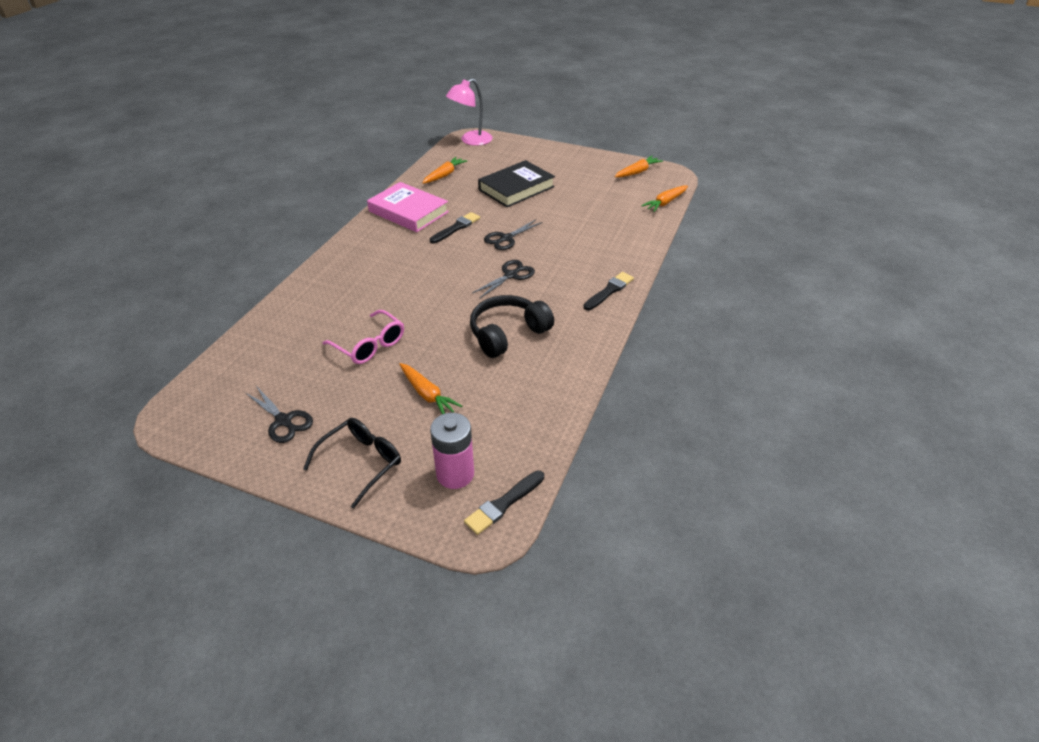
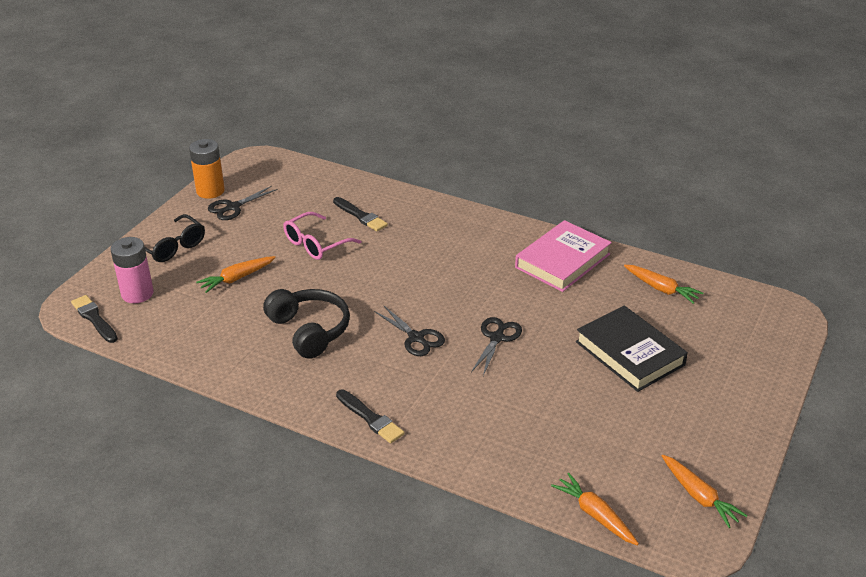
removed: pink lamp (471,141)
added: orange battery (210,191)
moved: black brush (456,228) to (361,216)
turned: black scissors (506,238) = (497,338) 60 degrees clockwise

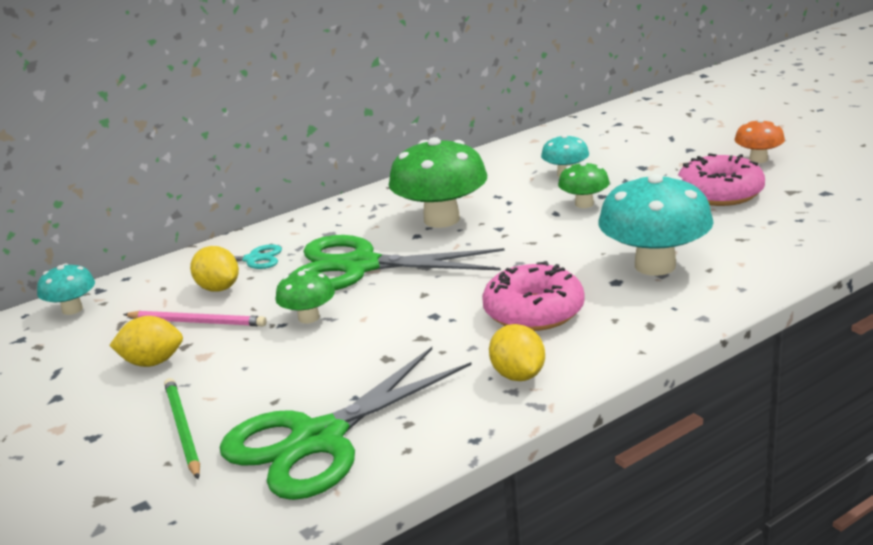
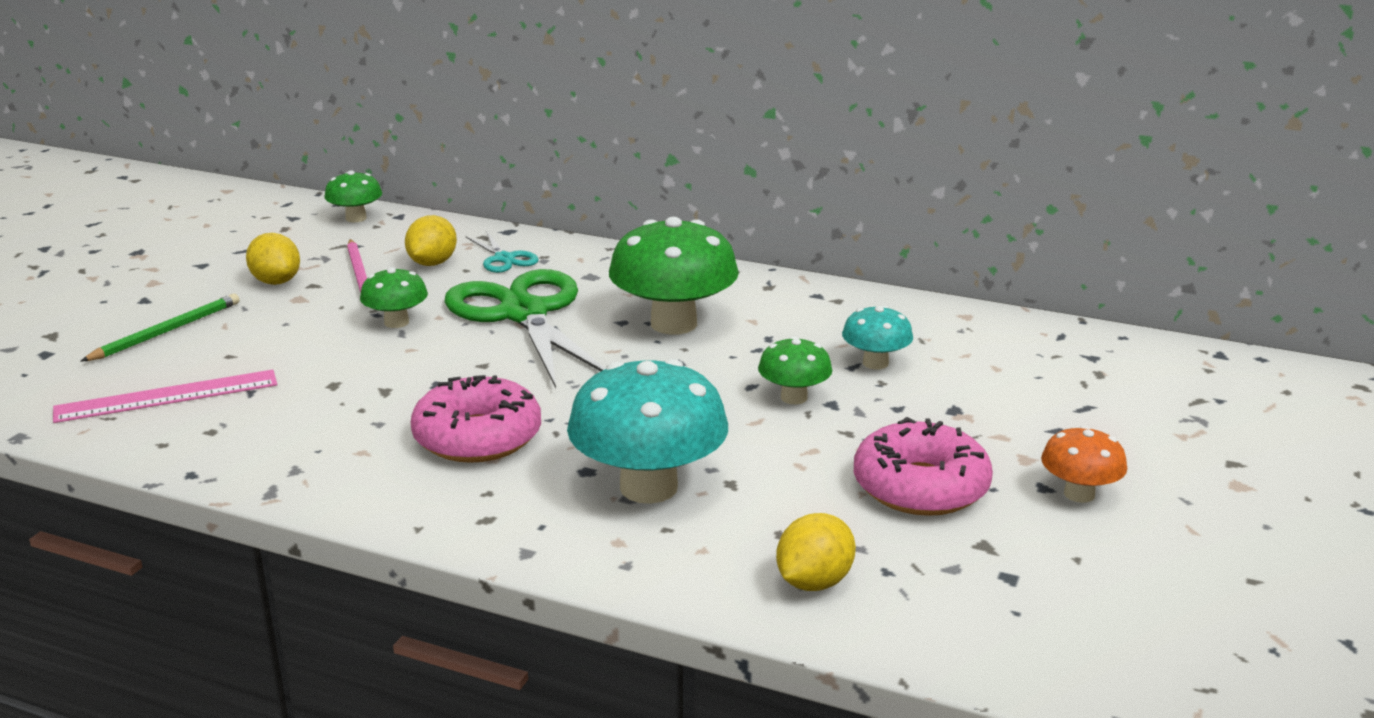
moved: yellow lemon (518,375) to (814,582)
replaced: green scissors (318,440) to pink ruler (167,396)
recoloured: turquoise mushroom (72,309) to green mushroom (356,218)

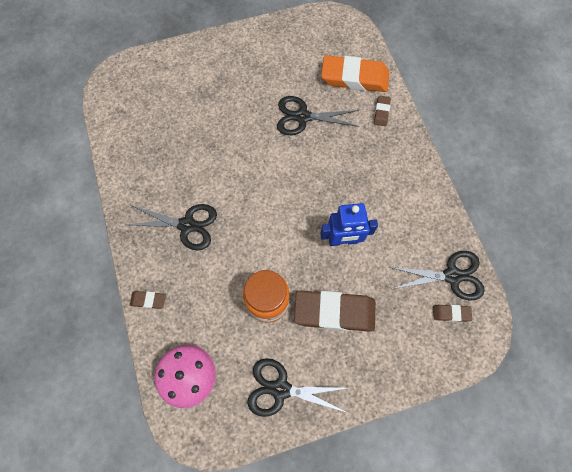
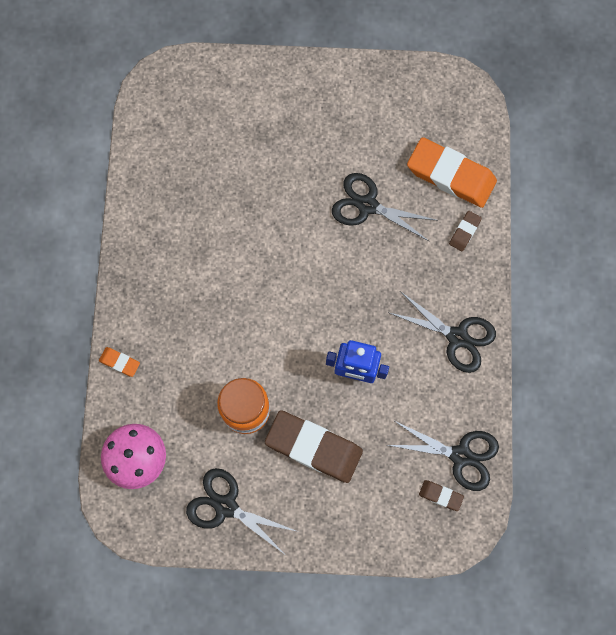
moved: black scissors (187,225) to (457,337)
recoloured: brown eraser (148,300) to orange eraser (120,362)

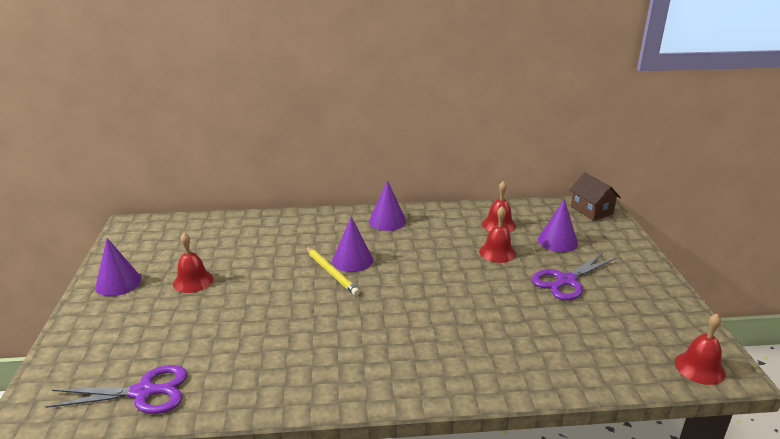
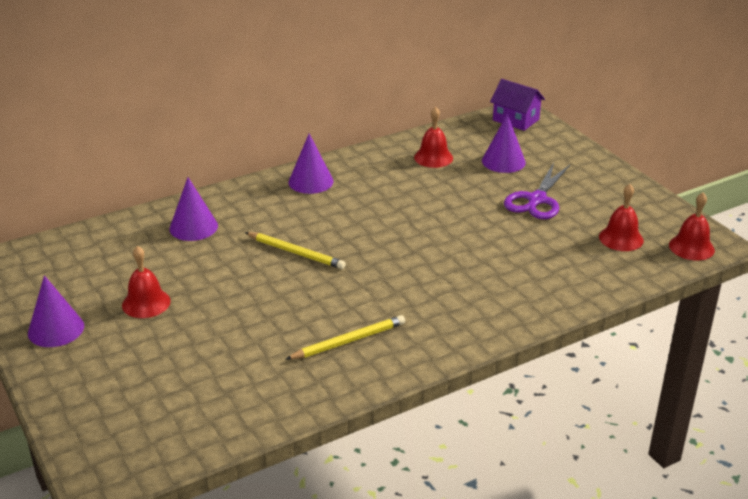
removed: purple scissors (143,392)
added: yellow pencil (348,341)
moved: purple cone (352,260) to (193,227); red bell (497,252) to (621,238)
recoloured: brown house (591,210) to purple house (515,120)

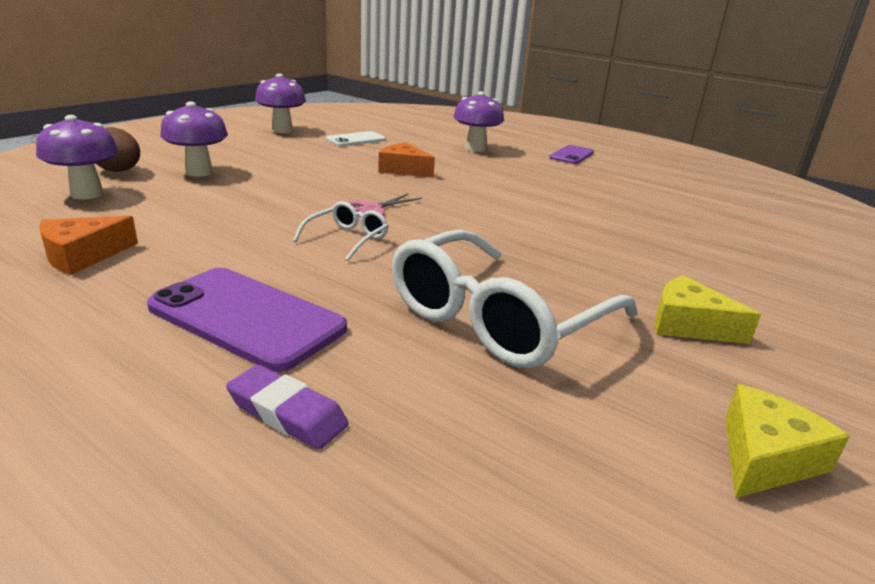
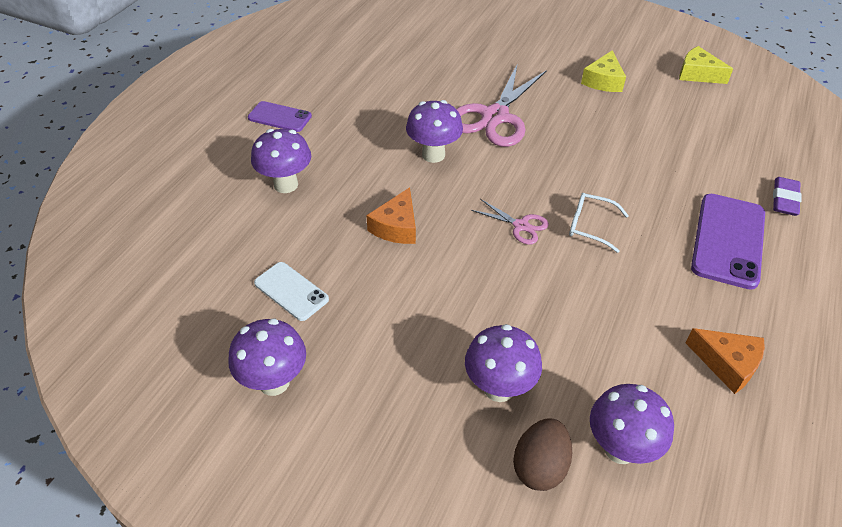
removed: white glasses (497,319)
added: purple mushroom (433,155); pink scissors (495,117)

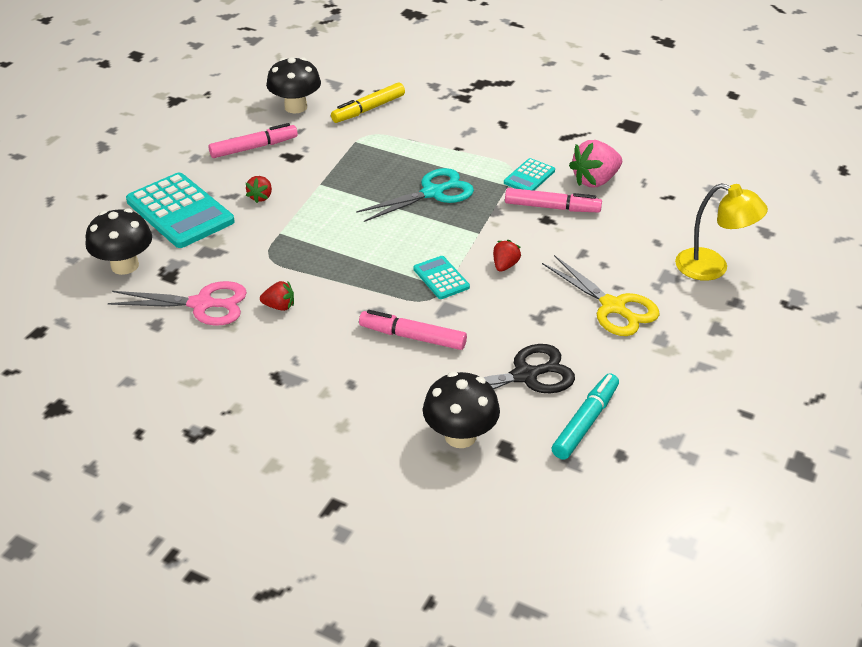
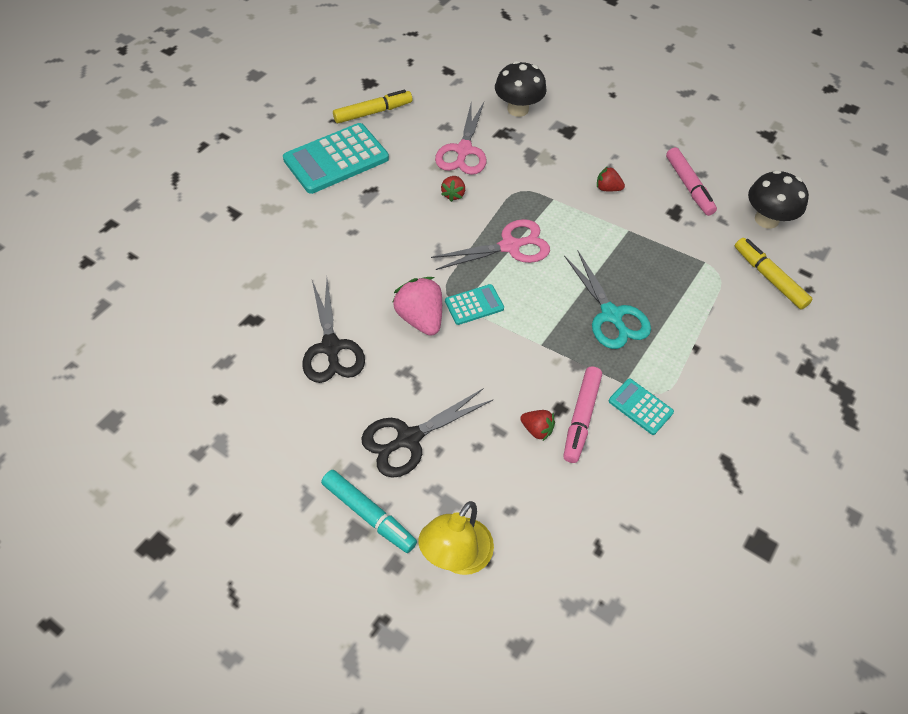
removed: pink marker (412,337); black mushroom (460,436)
added: yellow marker (373,112); pink scissors (510,246)
moved: turquoise calculator (180,211) to (336,159); red strawberry (505,265) to (537,429); turquoise marker (585,422) to (369,514); pink strawberry (595,181) to (420,318)
recoloured: yellow scissors (613,307) to black scissors (408,438)

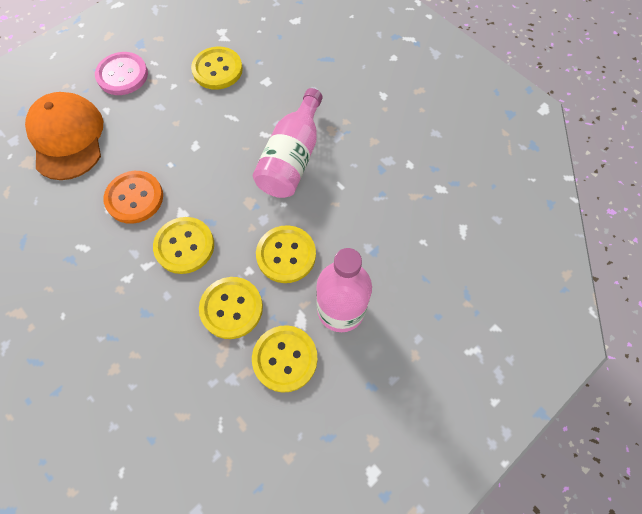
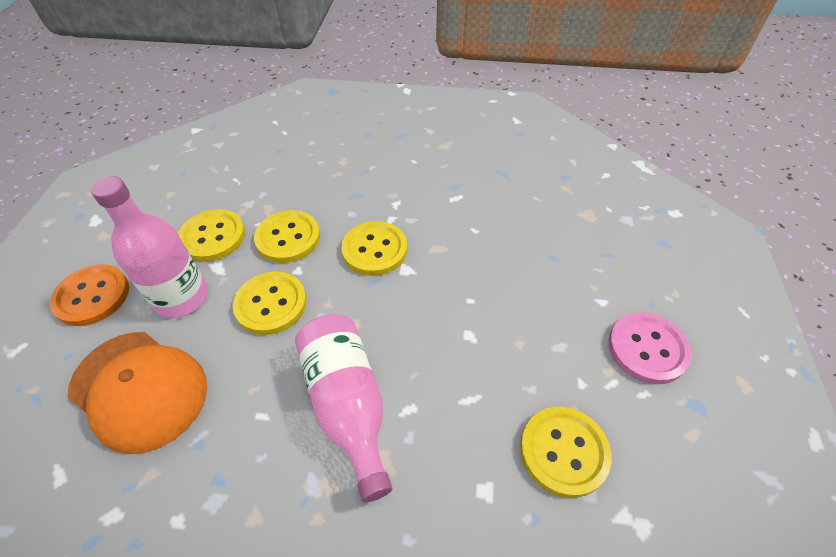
moved: orange cap (67,138) to (139,389); orange button (134,198) to (92,296)

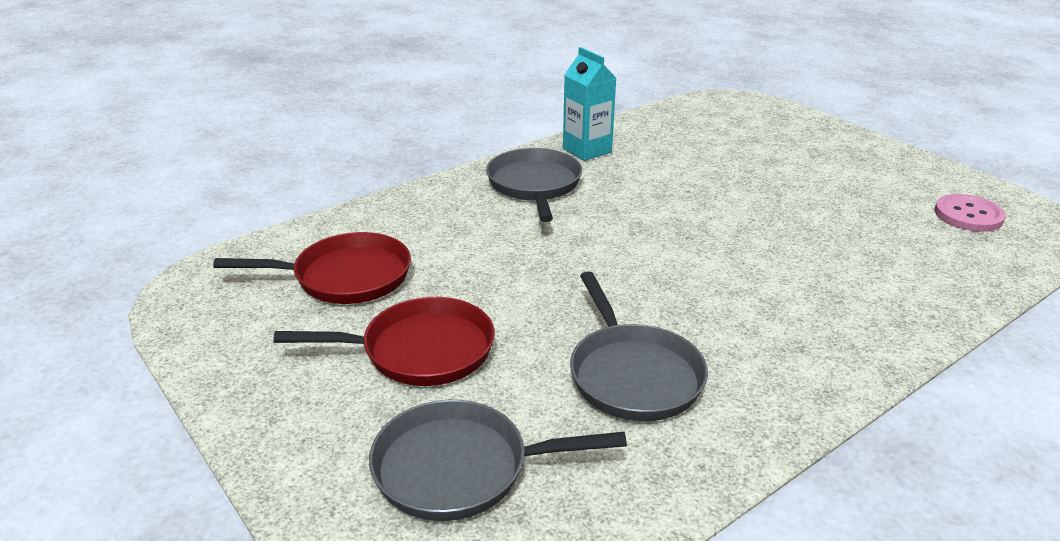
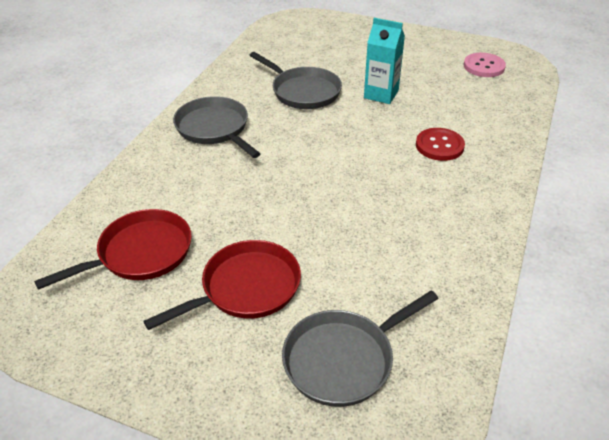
added: red button (439,146)
moved: turquoise carton (587,150) to (381,94); grey pan (632,375) to (303,91)

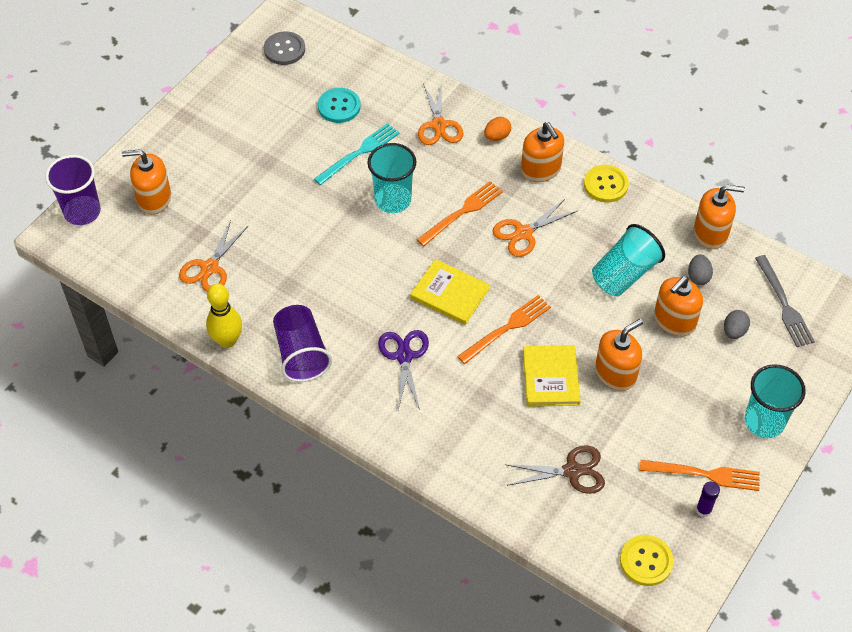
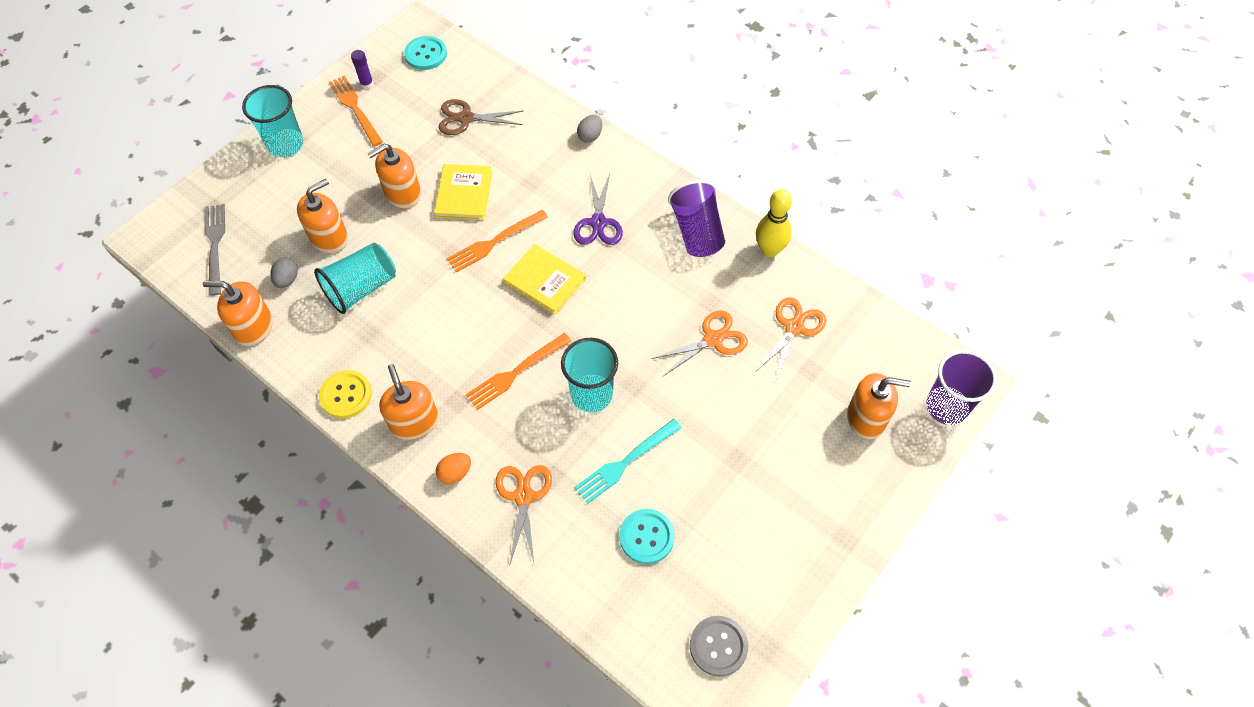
moved: orange scissors (523,233) to (713,339); grey egg (734,331) to (590,136)
recoloured: yellow button (646,561) to turquoise button (426,54)
turned: orange fork (705,474) = (355,108) 45 degrees clockwise

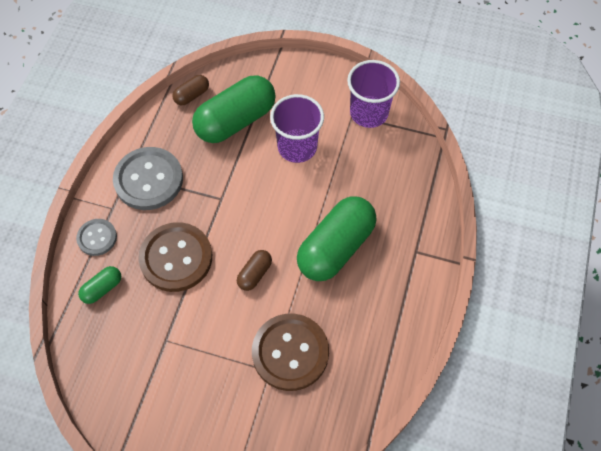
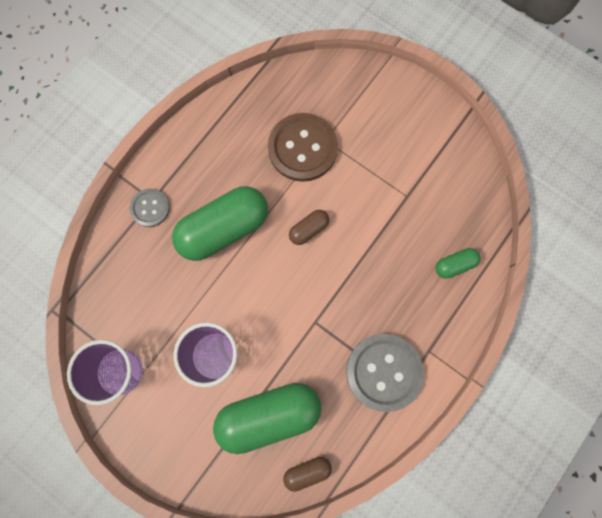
removed: brown button (176,258)
moved: grey button (97,238) to (150,208)

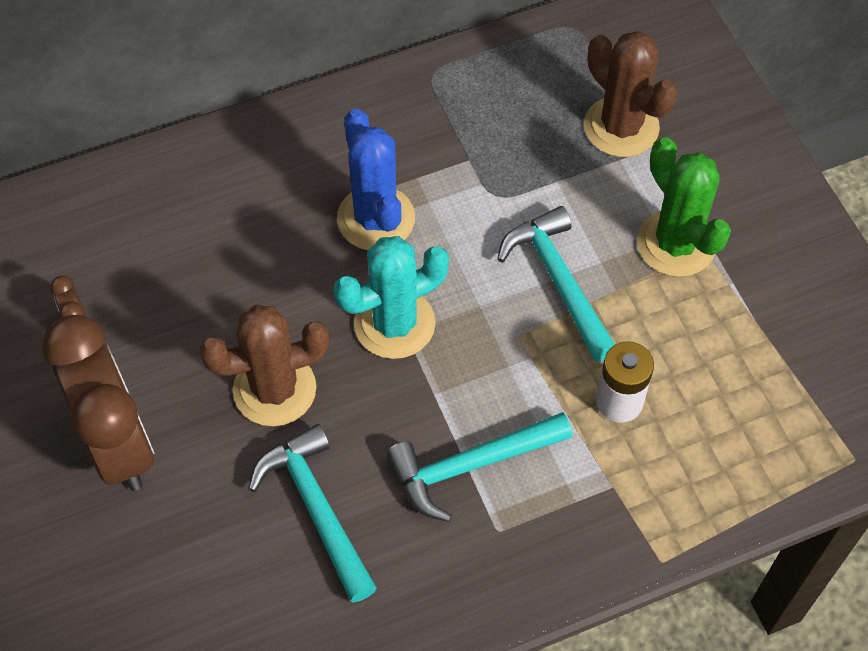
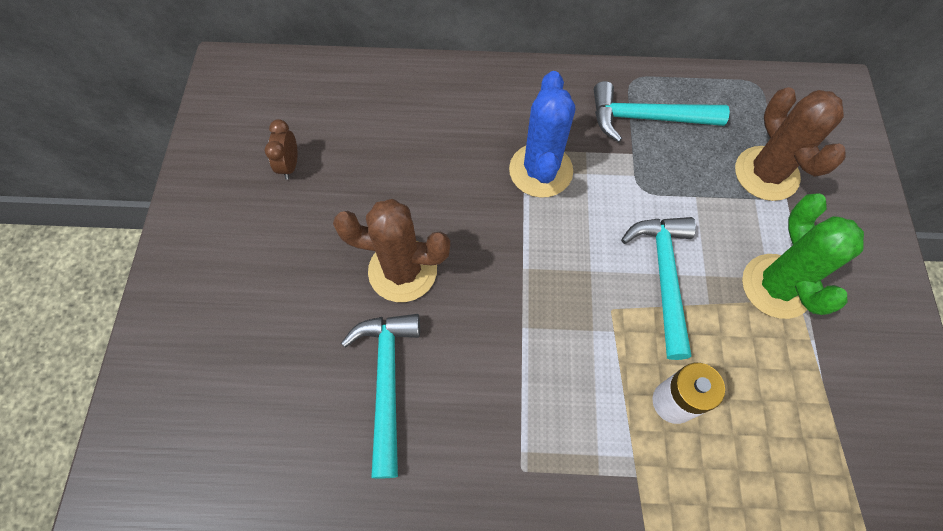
removed: brown clock (119,444); turquoise cactus (394,324)
moved: turquoise hammer (471,466) to (646,118)

